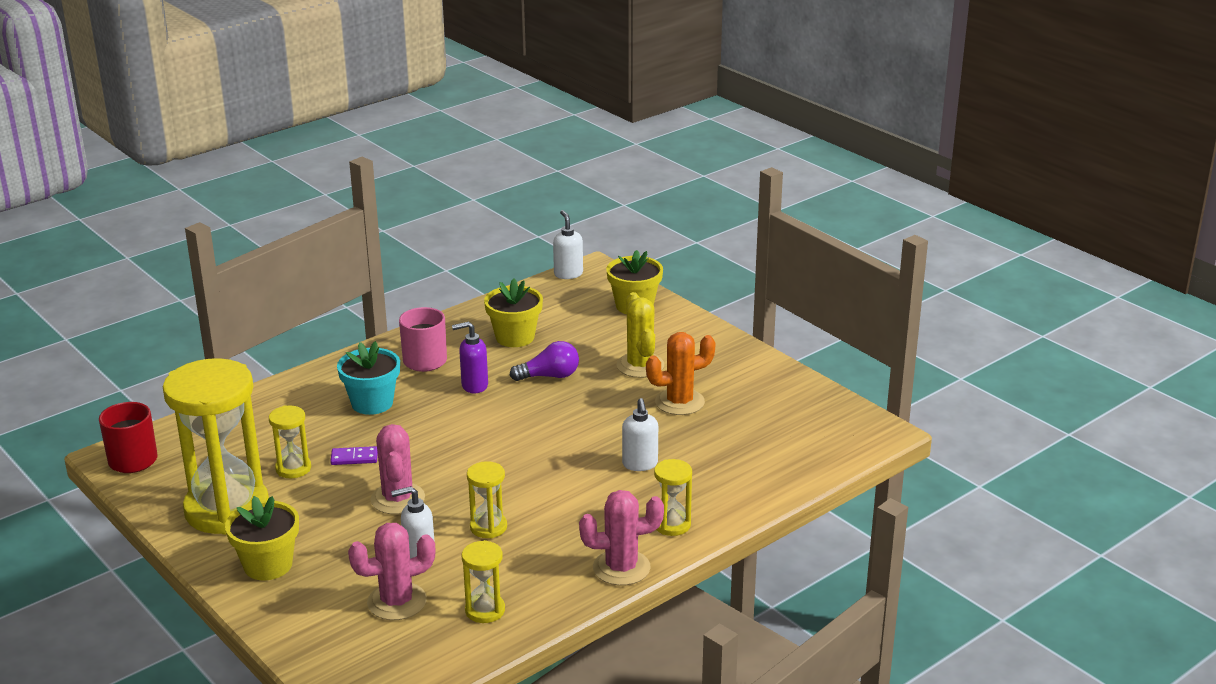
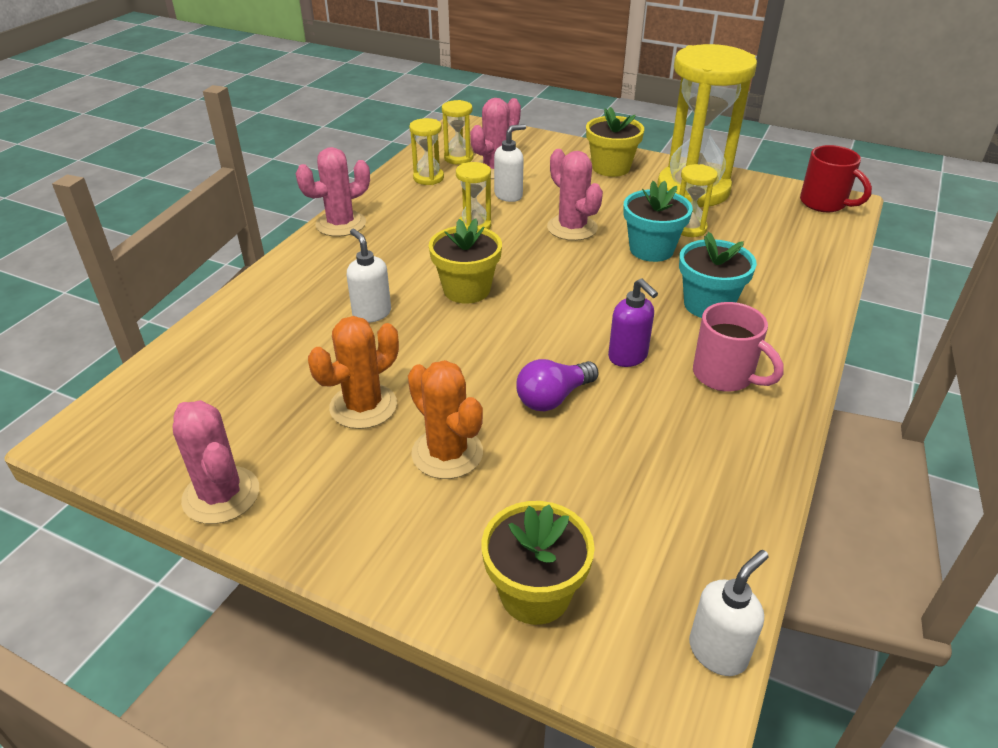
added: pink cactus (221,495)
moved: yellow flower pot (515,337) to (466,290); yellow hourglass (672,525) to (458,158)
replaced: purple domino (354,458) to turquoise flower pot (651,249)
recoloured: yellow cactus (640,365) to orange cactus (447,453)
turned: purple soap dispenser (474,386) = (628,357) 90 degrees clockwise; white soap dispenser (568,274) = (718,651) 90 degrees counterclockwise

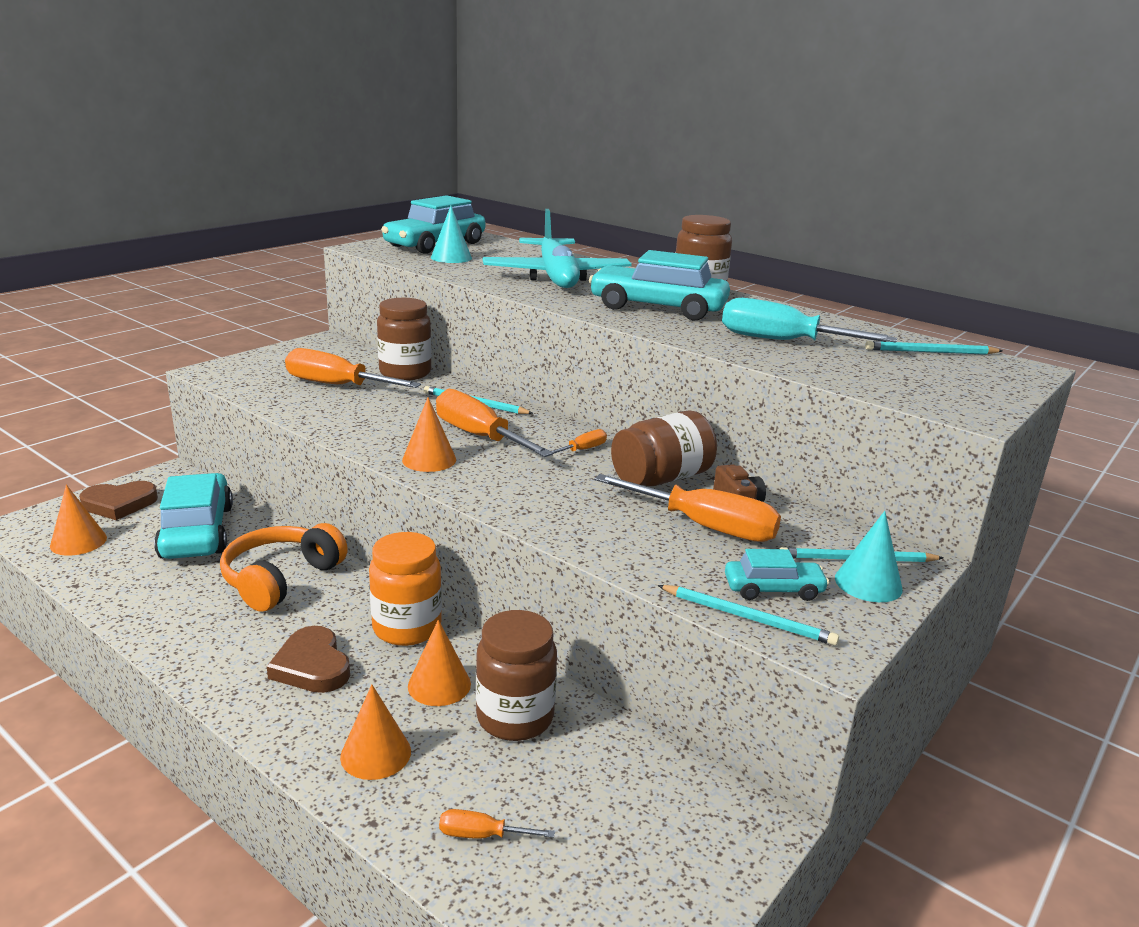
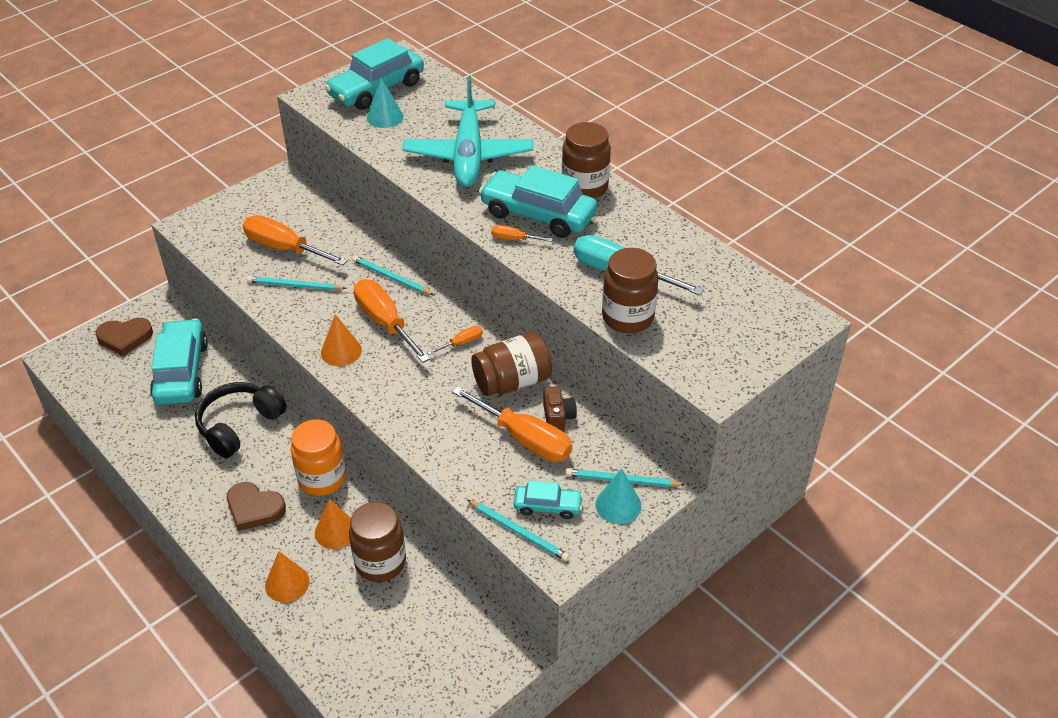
removed: orange cone (78,542)
moved: brown jar (405,373) to (627,317); orange screwdriver (482,835) to (514,239); turquoise pencil (930,352) to (294,286)
recoloured: orange headphones (281,579) to black headphones (239,425)
turned: brown heart (312,666) = (254,508) 45 degrees counterclockwise

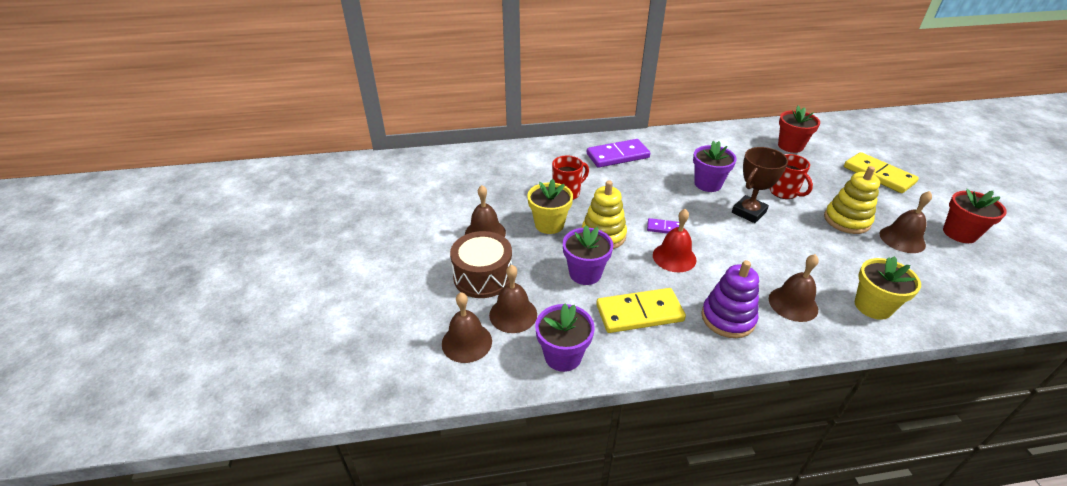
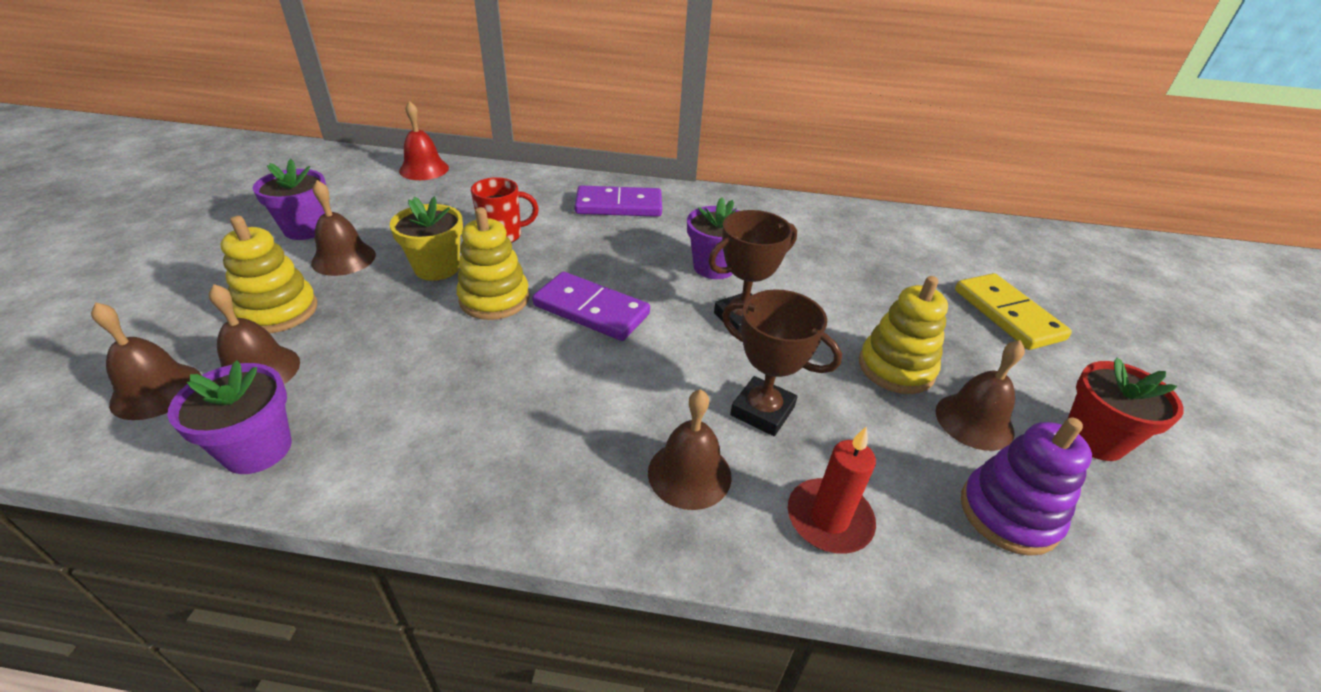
removed: yellow domino (639,313); red mug (784,192); red flower pot (790,146)
added: brown trophy (762,411)
moved: purple flower pot (585,273) to (306,229); red bell (674,257) to (424,169); purple stacking toy (728,318) to (1008,513)
replaced: brown drum (483,276) to yellow stacking toy (278,311); yellow flower pot (873,306) to red candle (829,519)
resized: purple domino (664,228) = (591,310) x2.02

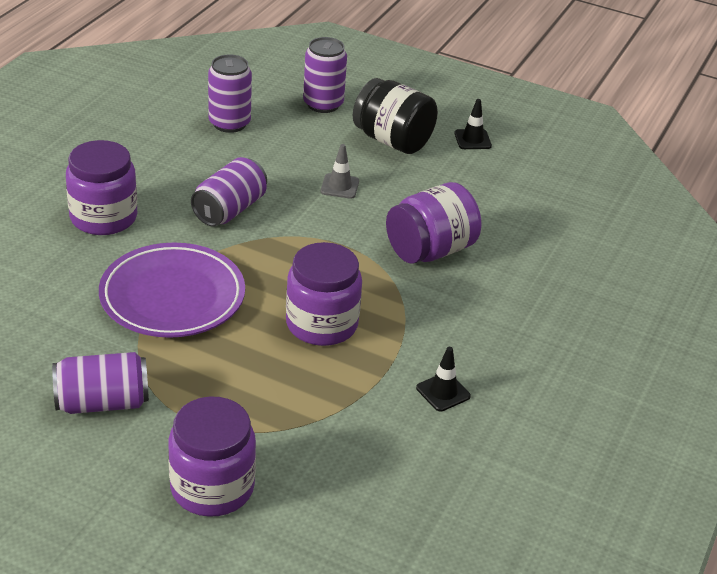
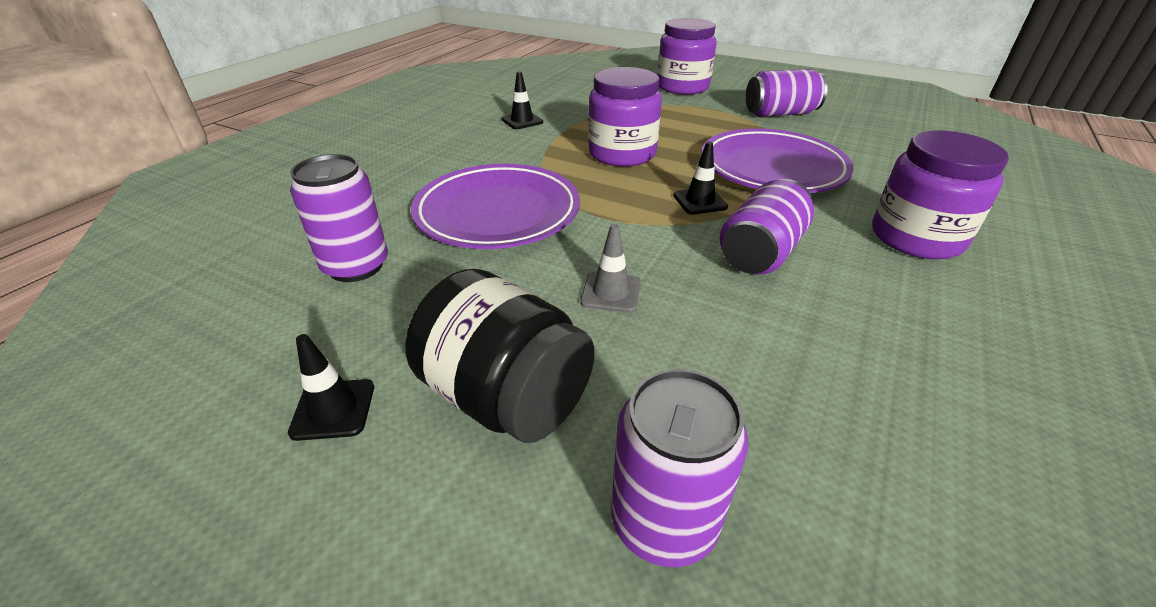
added: black traffic cone (700,201)
moved: purple can (229,123) to (356,266)
replaced: purple jar (430,250) to purple plate (497,213)

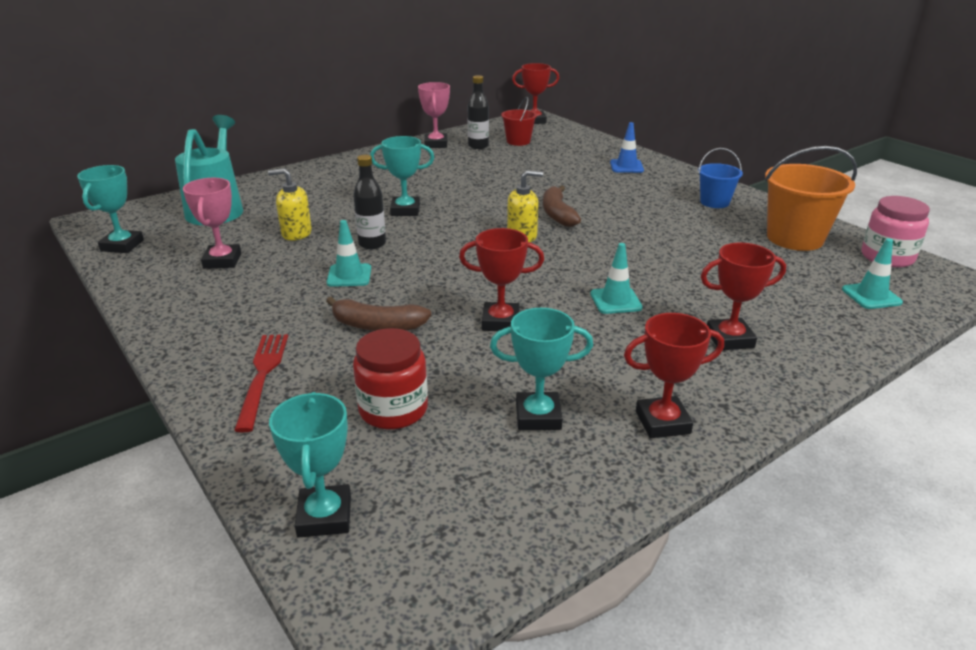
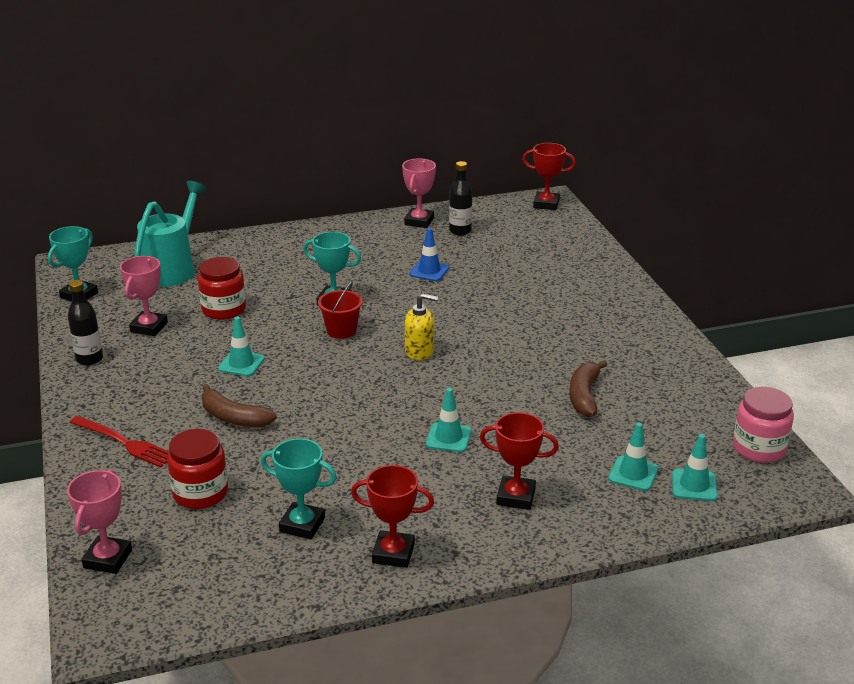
removed: red trophy (500,322); blue bucket (714,202); orange bucket (795,238)
added: turquoise traffic cone (633,474)
moved: black bottle (372,244) to (89,359); red bucket (518,141) to (341,330); brown banana (557,214) to (584,396); blue traffic cone (626,166) to (429,271)
replaced: yellow soap dispenser (296,233) to red jar (224,309)
recoloured: turquoise trophy (324,516) to pink trophy (107,559)
turned: red fork (262,376) = (124,442) 105 degrees clockwise

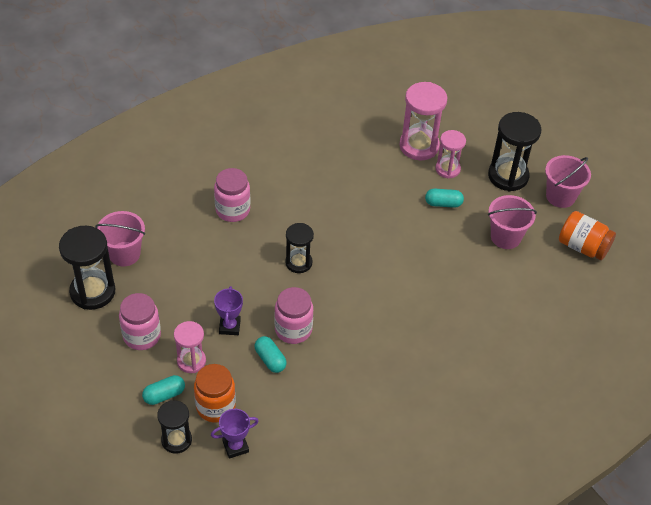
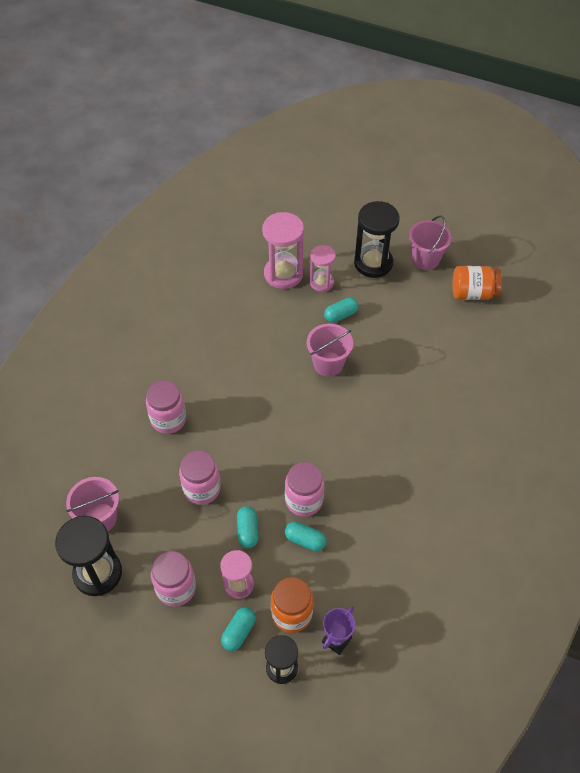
removed: black hourglass (298,262)
added: pink jar (202,489)
moved: pink bucket (505,237) to (328,364)
replaced: purple trophy (229,326) to turquoise capsule (247,531)

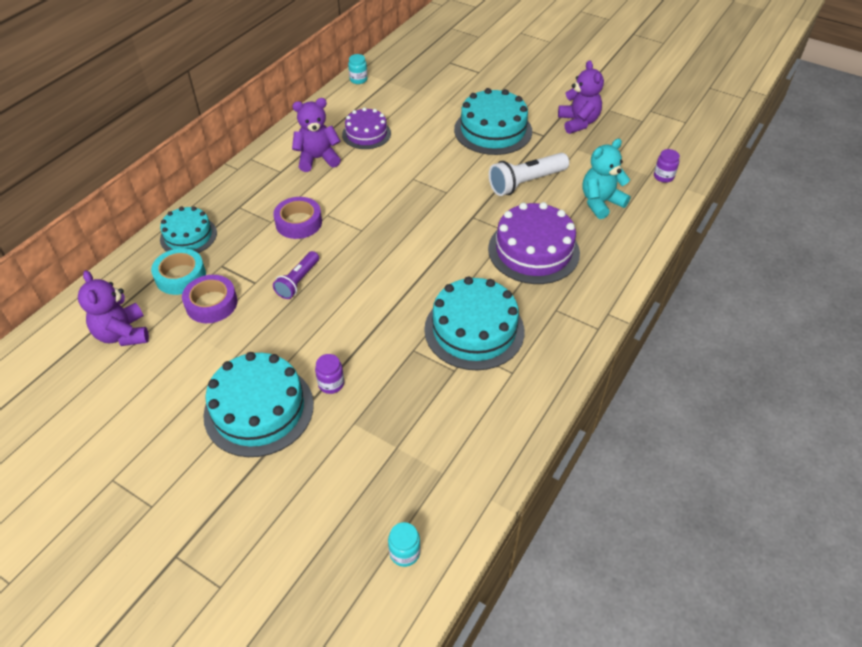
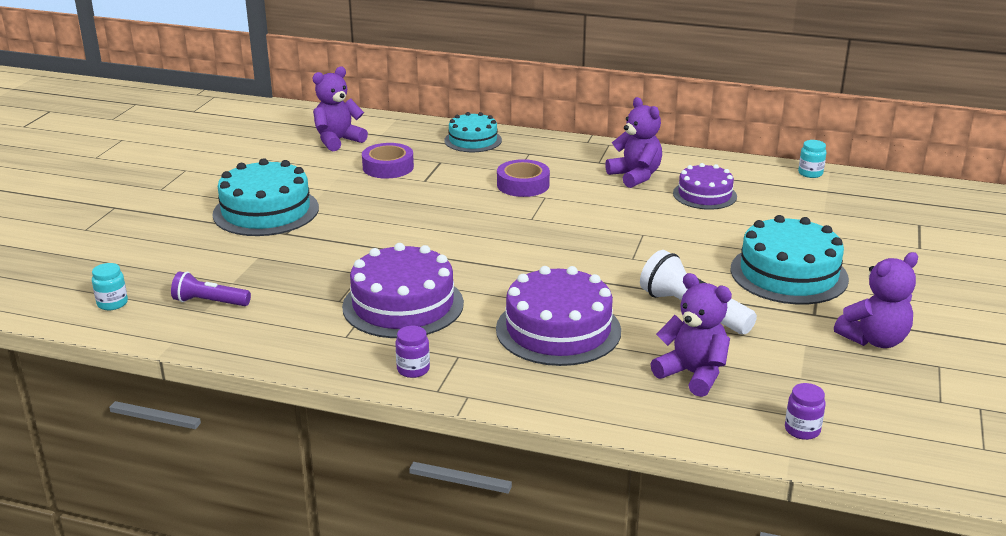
removed: turquoise tape (180,276)
moved: purple flashlight (298,281) to (210,302); purple jar (331,384) to (413,369)
recoloured: turquoise cake (474,330) to purple cake (403,305); turquoise teddy bear (600,203) to purple teddy bear (693,374)

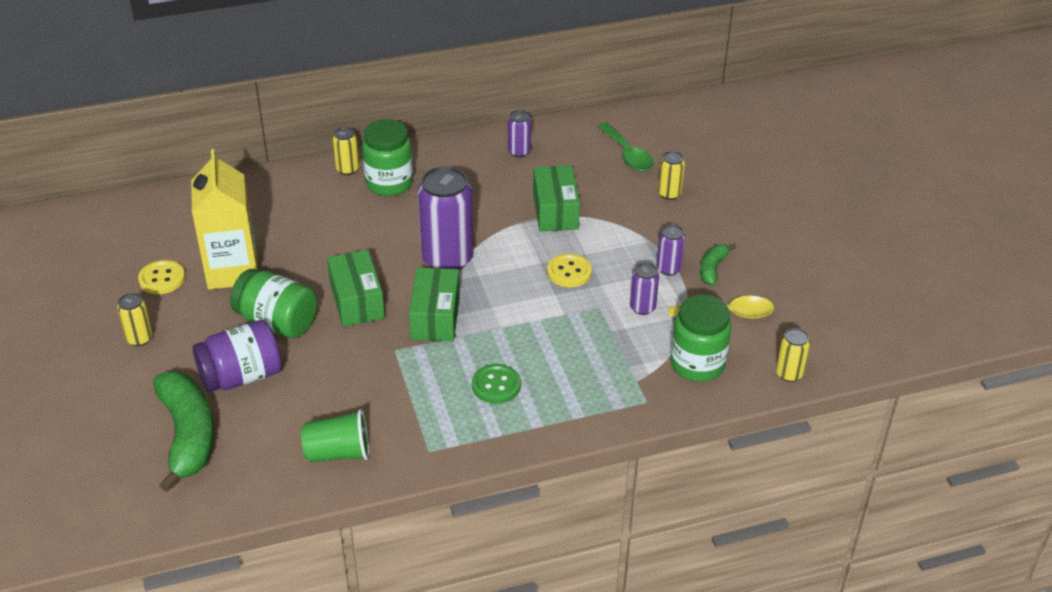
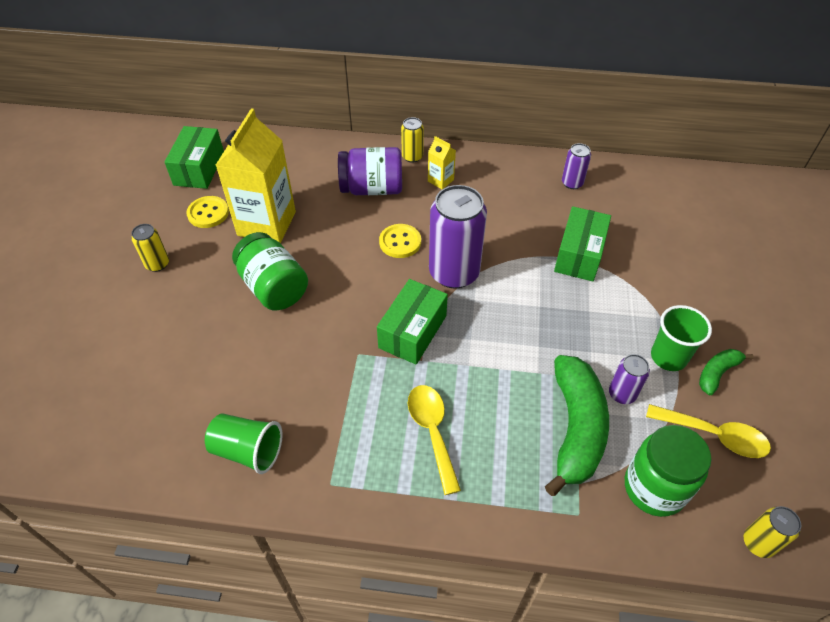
removed: green spoon (628,155); yellow can (669,193)
moved: green banana (187,435) to (575,428); purple jar (241,376) to (372,188); green box (357,301) to (199,168); yellow button (569,272) to (400,242)
replaced: green jar (389,183) to yellow carton (440,180); green button (496,385) to yellow spoon (432,431); purple can (668,269) to green cup (668,357)

